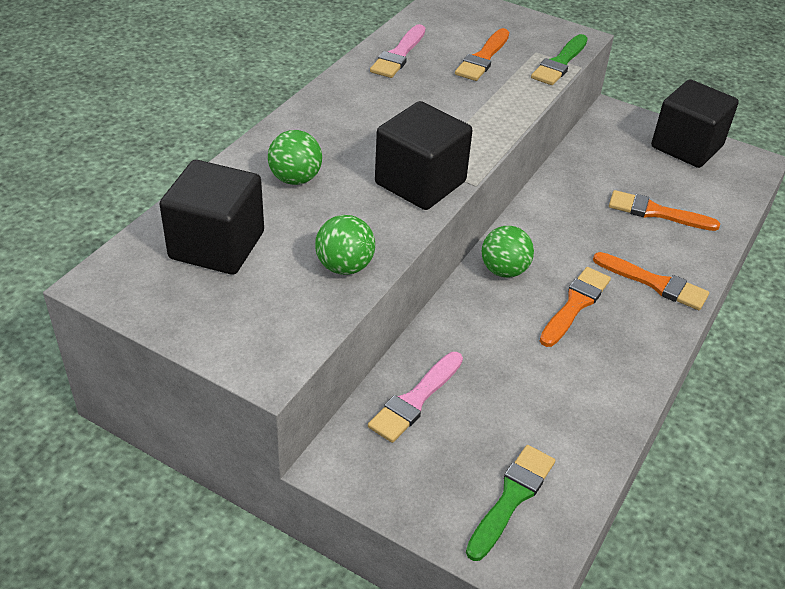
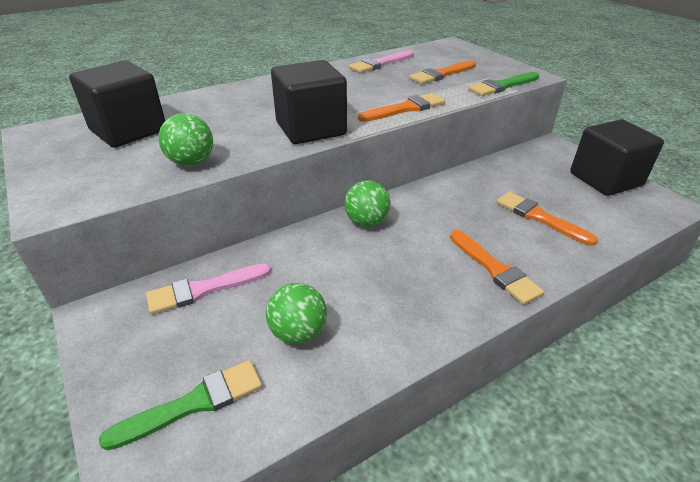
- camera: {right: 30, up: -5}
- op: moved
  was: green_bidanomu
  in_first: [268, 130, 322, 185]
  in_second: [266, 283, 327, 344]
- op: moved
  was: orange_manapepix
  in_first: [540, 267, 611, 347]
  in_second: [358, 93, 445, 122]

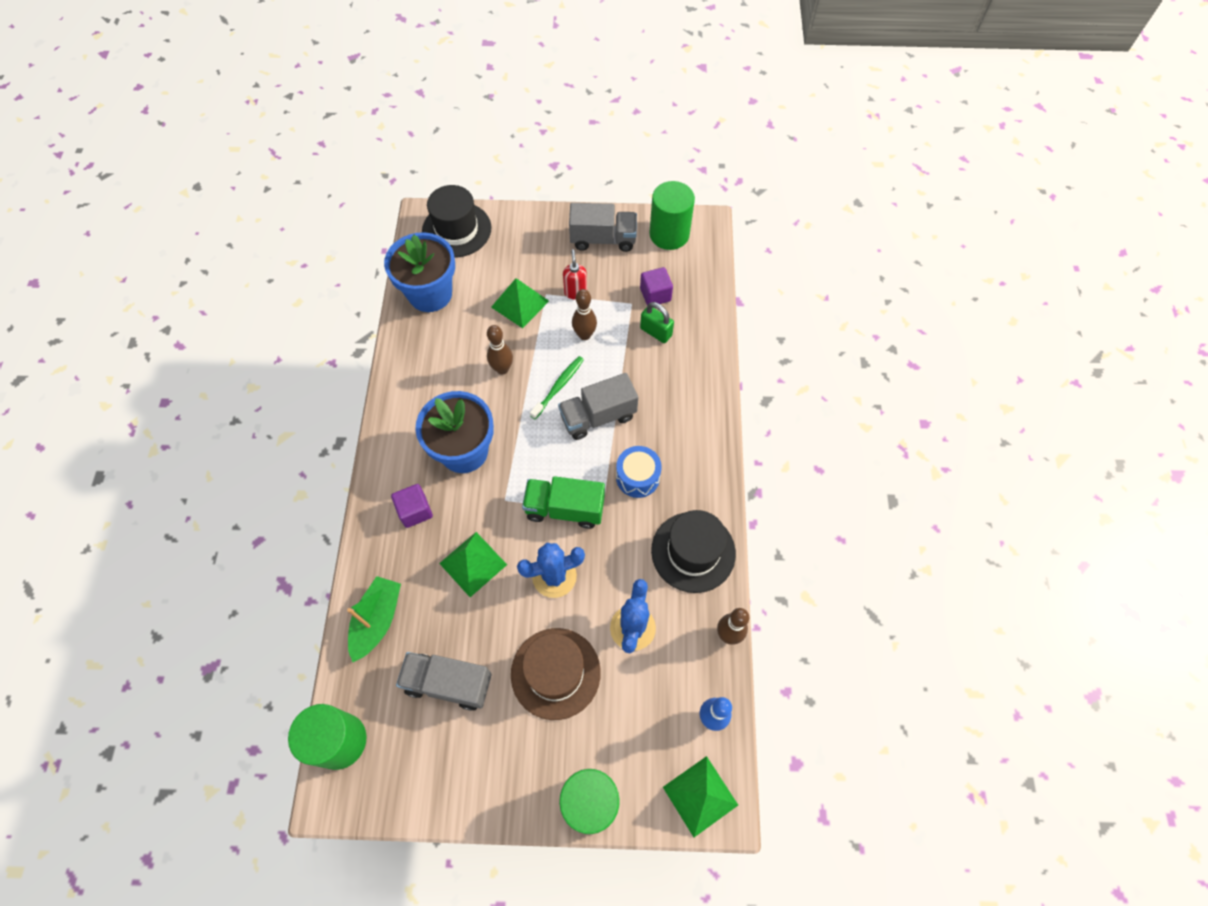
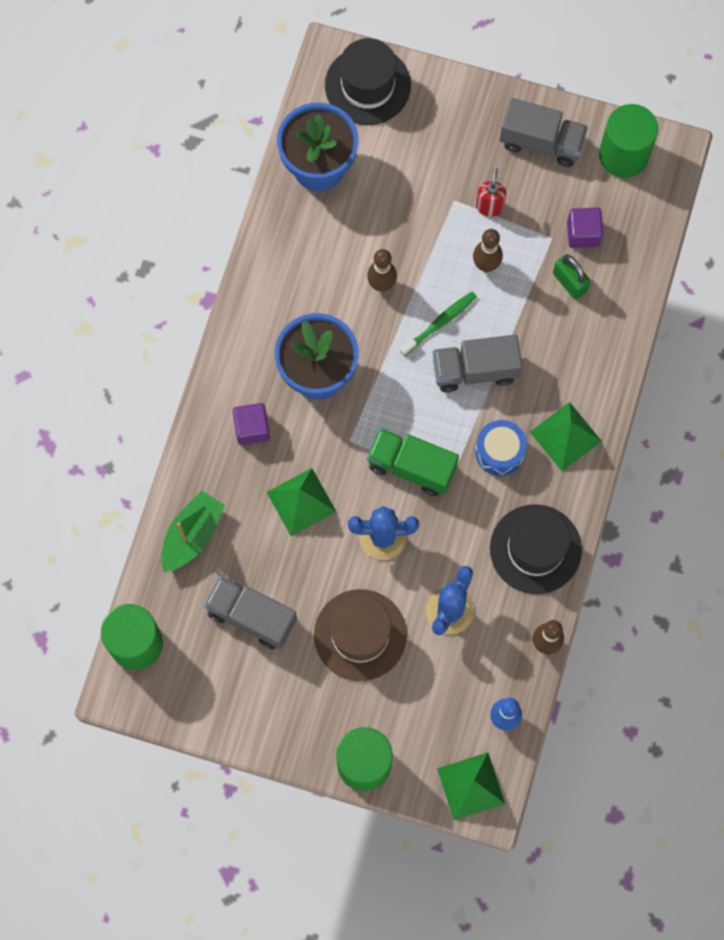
- camera: {right: 15, up: 10}
- op: moved
  was: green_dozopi
  in_first: [491, 278, 549, 328]
  in_second: [530, 402, 602, 471]

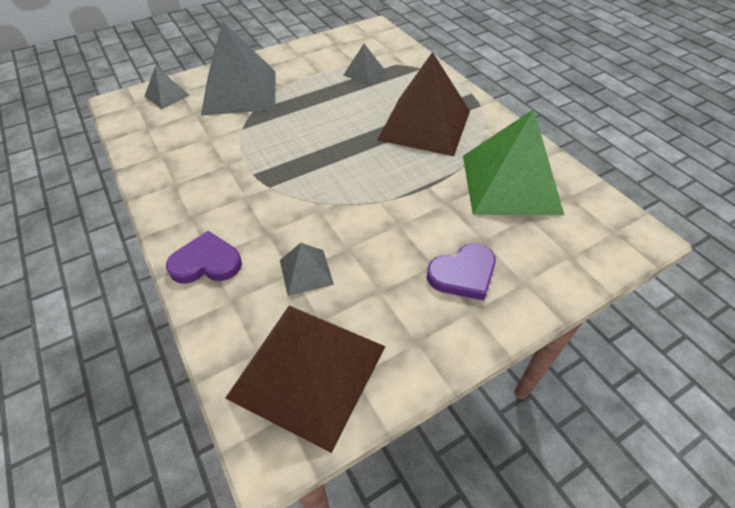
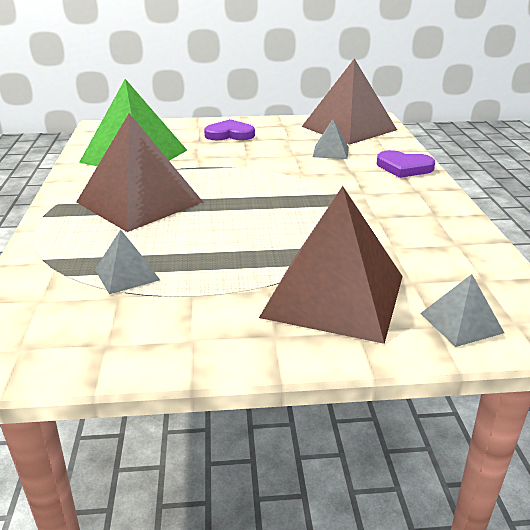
- camera: {right: -155, up: -20}
- op: recoloured
  was: grey_dozopi
  now: brown_dozopi
  in_first: [201, 21, 276, 115]
  in_second: [259, 186, 403, 344]

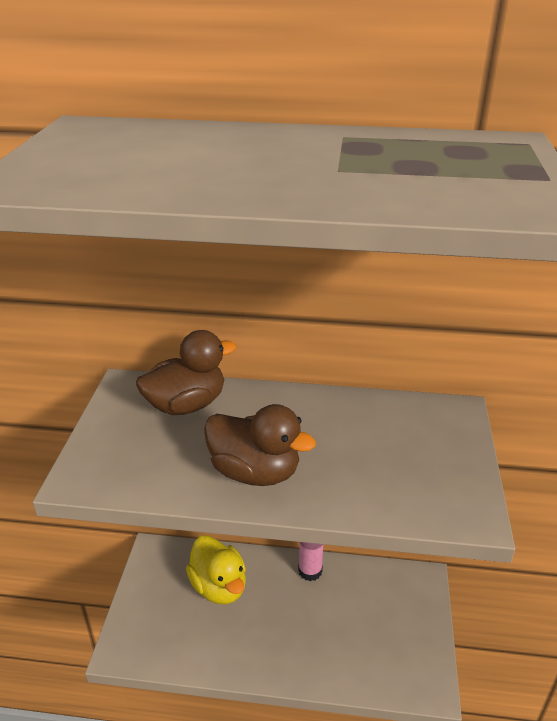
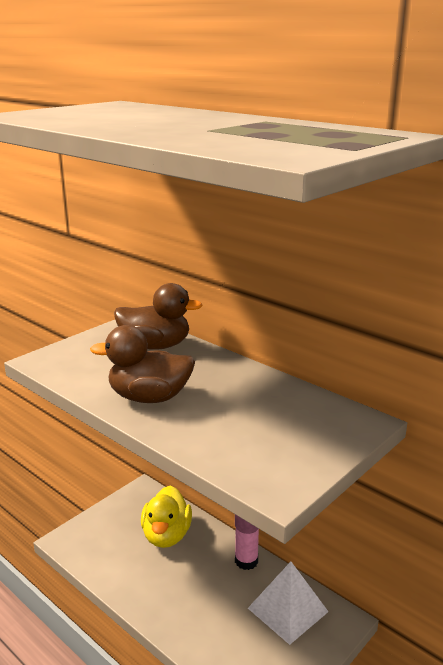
- camera: {right: 35, up: -10}
- op: turned
  was: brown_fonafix
  in_first: [204, 404, 316, 486]
  in_second: [90, 325, 195, 403]
  clockwise: 120
- op: added
  now: white_dozopi
  in_second: [248, 562, 329, 645]

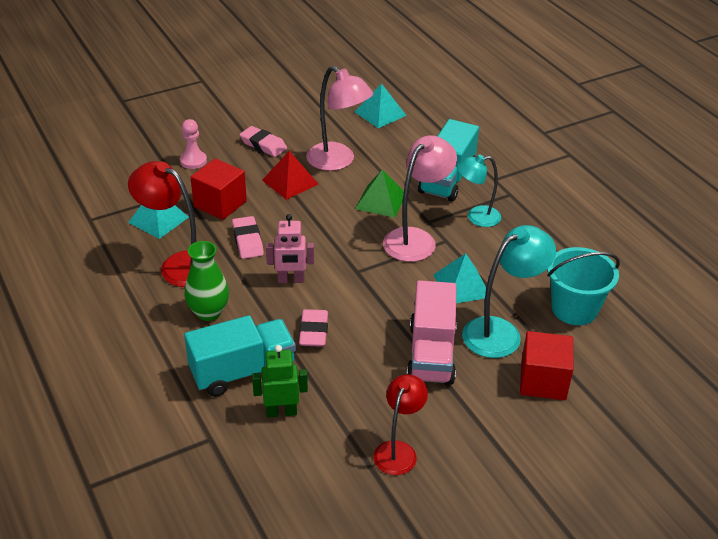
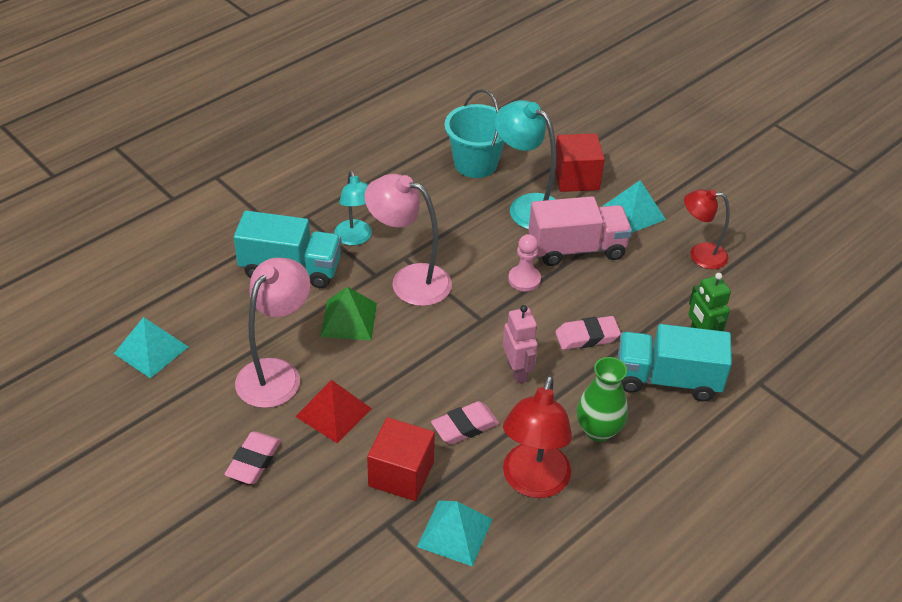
- camera: {right: -105, up: 5}
- op: moved
  was: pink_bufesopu
  in_first: [180, 119, 207, 169]
  in_second: [508, 234, 541, 292]
- op: moved
  was: turquoise_dozopi
  in_first: [434, 253, 491, 303]
  in_second: [602, 180, 666, 233]
- op: turned
  was: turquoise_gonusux
  in_first: [184, 315, 296, 397]
  in_second: [618, 324, 732, 401]
  clockwise: -45

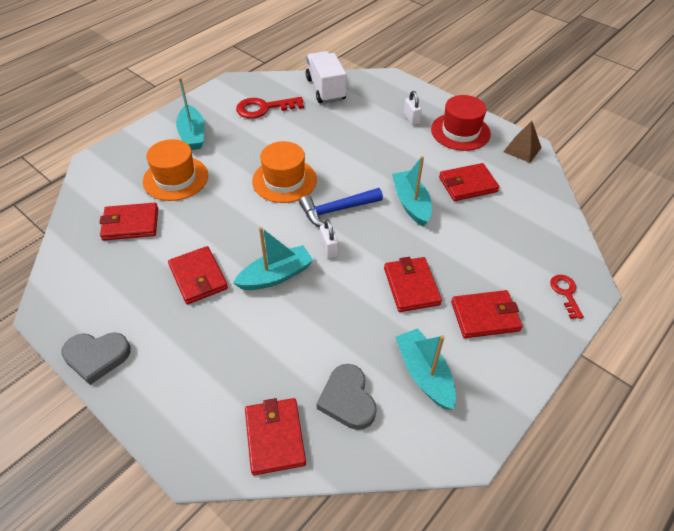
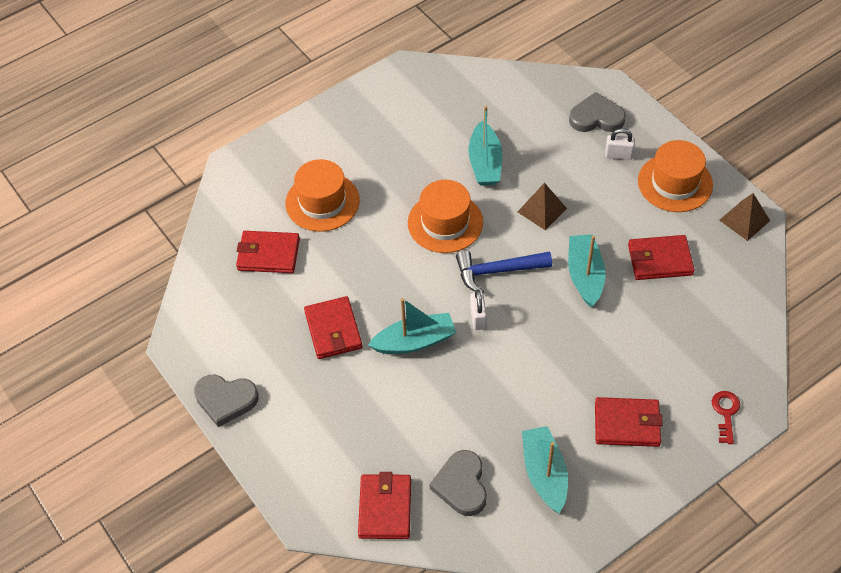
- camera: {right: 15, up: 5}
- op: removed
  was: white_gonusux
  in_first: [306, 51, 346, 103]
- op: moved
  was: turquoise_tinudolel
  in_first: [176, 77, 205, 150]
  in_second: [468, 106, 503, 186]
- op: turned
  was: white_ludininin
  in_first: [404, 91, 422, 125]
  in_second: [605, 128, 635, 160]
  clockwise: -75
- op: recoloured
  was: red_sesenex
  now: orange_sesenex
  in_first: [431, 95, 491, 151]
  in_second: [638, 140, 713, 212]
- op: removed
  was: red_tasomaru
  in_first: [236, 97, 304, 119]
- op: removed
  was: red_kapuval
  in_first: [384, 257, 442, 312]
- op: added
  now: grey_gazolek
  in_second: [569, 92, 626, 132]
- op: added
  now: brown_dozopi
  in_second: [518, 183, 567, 230]

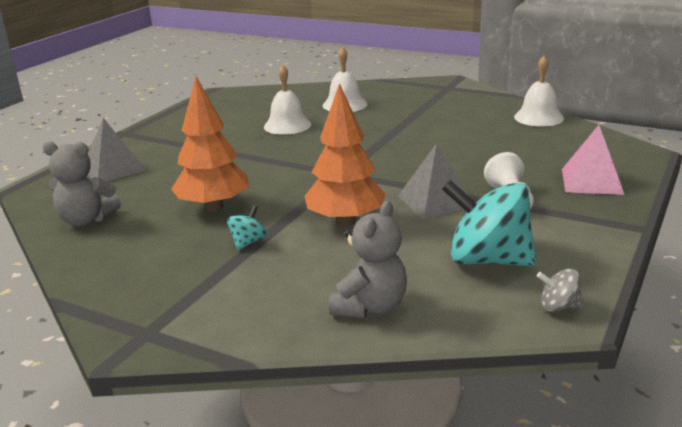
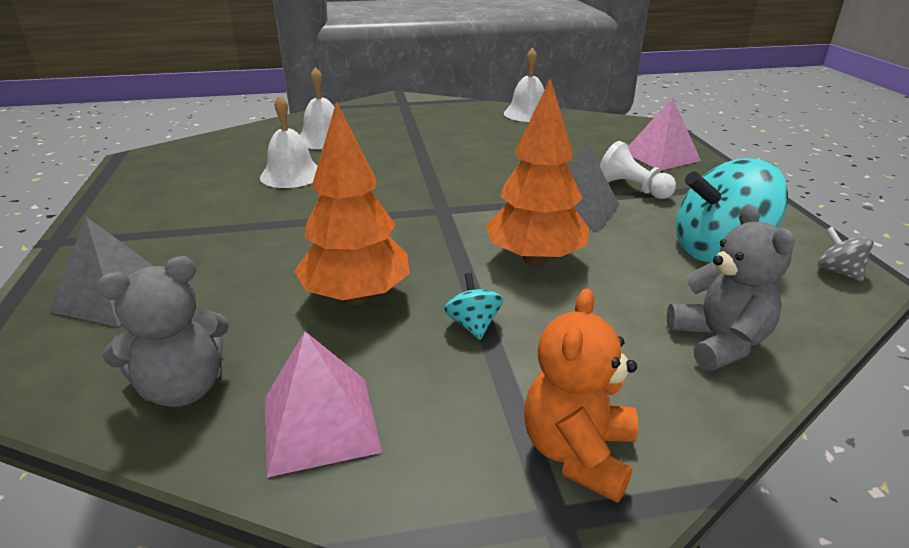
- camera: {right: -40, up: 5}
- op: turned
  was: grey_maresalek
  in_first: [537, 268, 583, 312]
  in_second: [818, 227, 873, 281]
  clockwise: 90
- op: added
  now: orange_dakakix
  in_second: [524, 288, 638, 503]
- op: added
  now: pink_dozopi
  in_second: [264, 331, 382, 477]

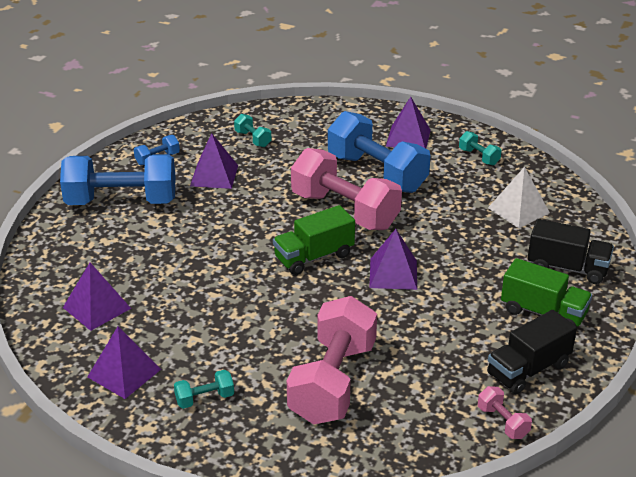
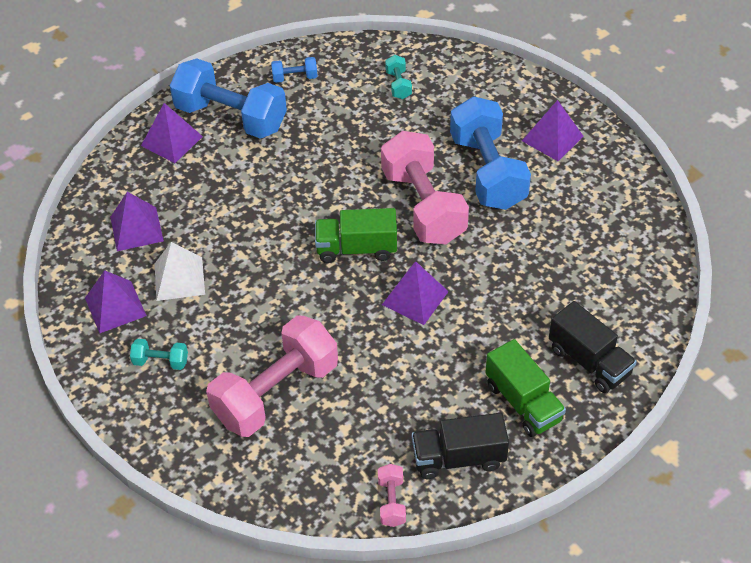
- camera: {right: 30, up: 15}
- op: removed
  was: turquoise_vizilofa
  in_first: [459, 131, 502, 165]
- op: moved
  was: purple_dozopi
  in_first: [190, 133, 238, 189]
  in_second: [141, 103, 203, 163]
- op: moved
  was: white_dozopi
  in_first: [488, 167, 550, 228]
  in_second: [155, 242, 205, 301]

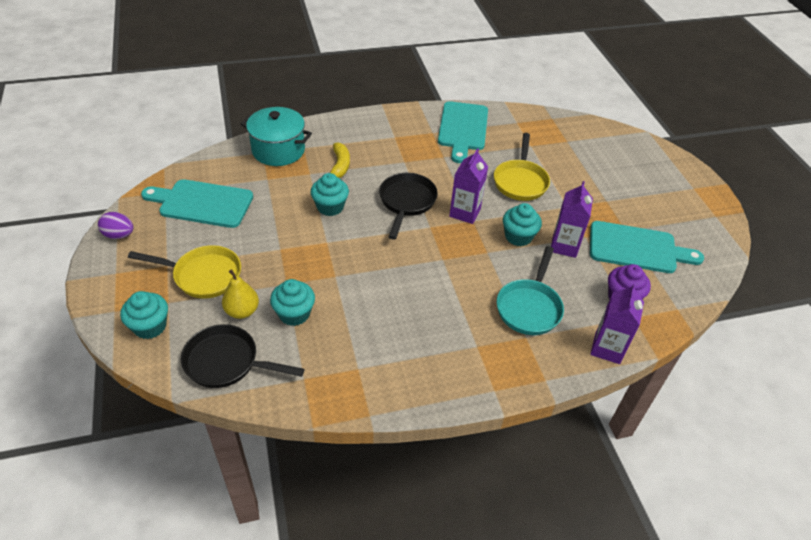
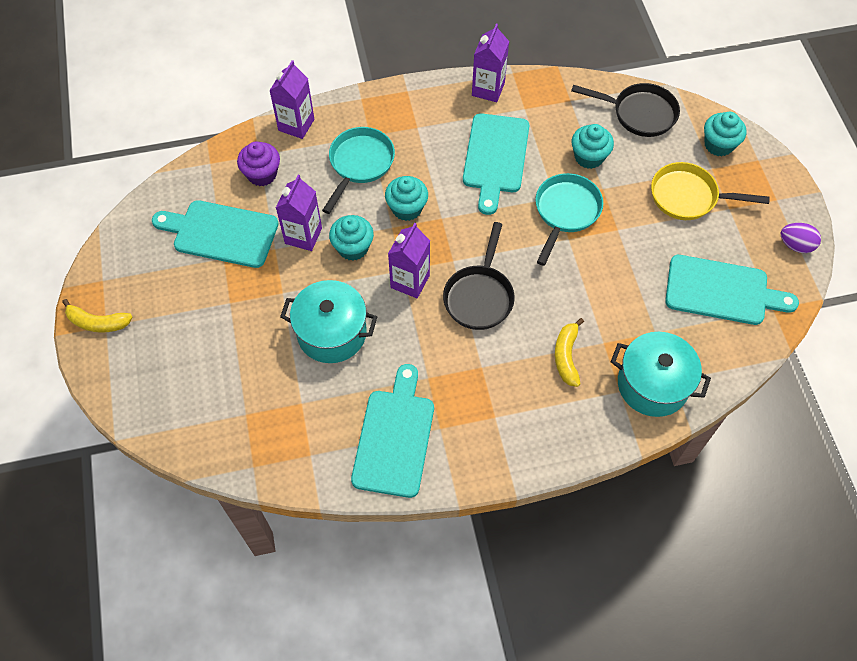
- camera: {right: -175, up: 15}
- op: replaced
  was: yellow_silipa
  now: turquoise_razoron
  in_first: [494, 133, 550, 201]
  in_second: [280, 280, 377, 363]
- op: moved
  was: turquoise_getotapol
  in_first: [310, 173, 349, 216]
  in_second: [385, 176, 428, 221]
- op: removed
  was: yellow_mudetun
  in_first: [222, 269, 259, 319]
- op: added
  now: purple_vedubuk
  in_second: [472, 23, 509, 102]
- op: added
  now: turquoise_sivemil
  in_second: [463, 113, 530, 215]
- op: added
  now: turquoise_silipa
  in_second: [535, 173, 603, 266]
- op: added
  now: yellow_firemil
  in_second: [62, 299, 132, 333]

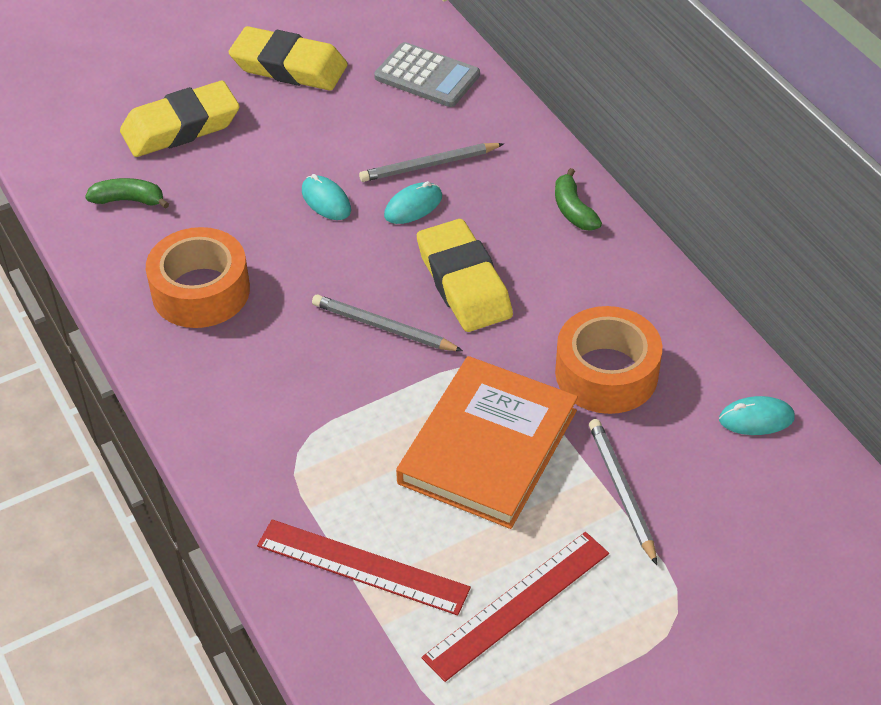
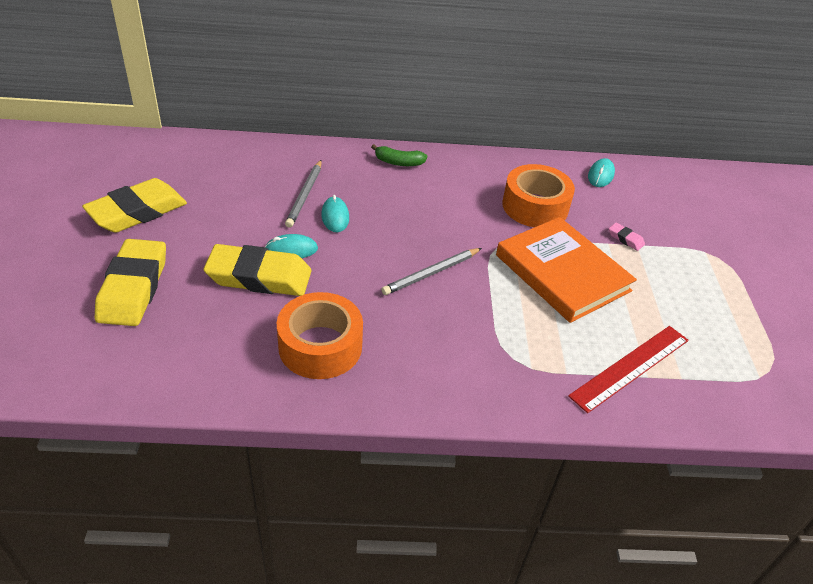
- camera: {right: -65, up: -5}
- op: removed
  was: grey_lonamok
  in_first: [374, 42, 480, 107]
- op: removed
  was: green_firemil
  in_first: [85, 178, 169, 209]
- op: moved
  was: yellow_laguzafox
  in_first: [417, 219, 513, 332]
  in_second: [204, 244, 311, 296]
- op: replaced
  was: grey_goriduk
  now: pink_laguzafox
  in_first: [589, 419, 657, 565]
  in_second: [609, 223, 645, 251]
- op: removed
  was: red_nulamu
  in_first: [422, 532, 609, 682]

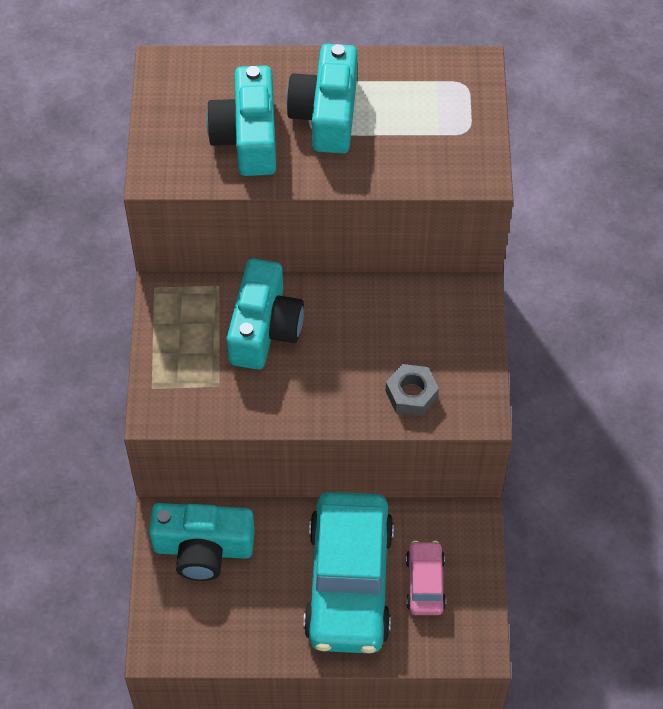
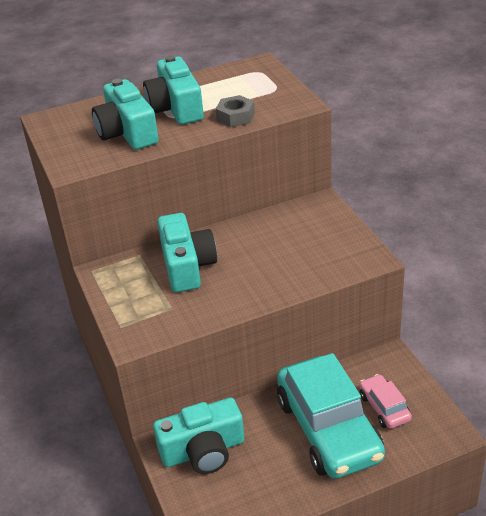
- camera: {right: -20, up: -20}
- op: moved
  was: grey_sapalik
  in_first: [386, 364, 439, 416]
  in_second: [216, 95, 255, 127]

